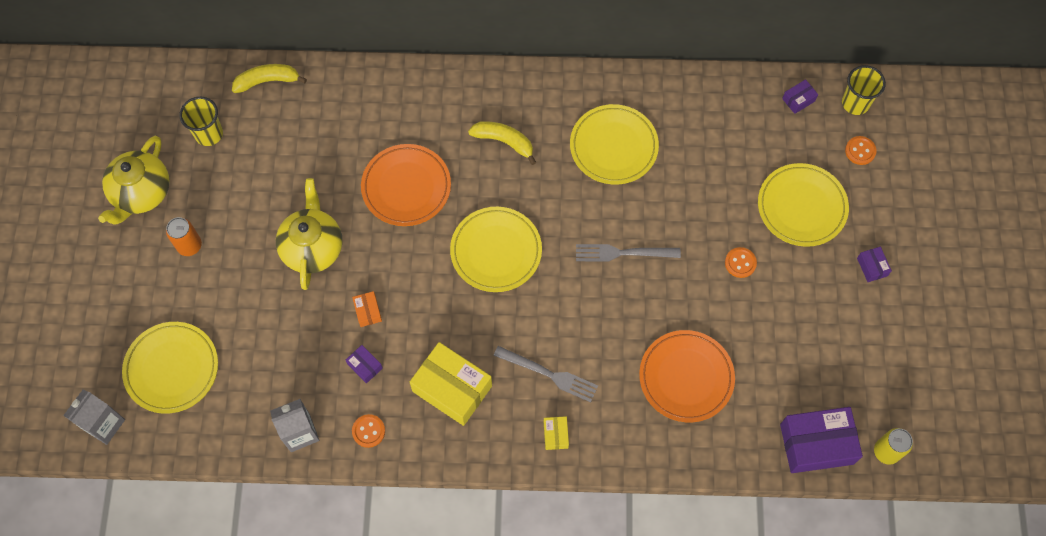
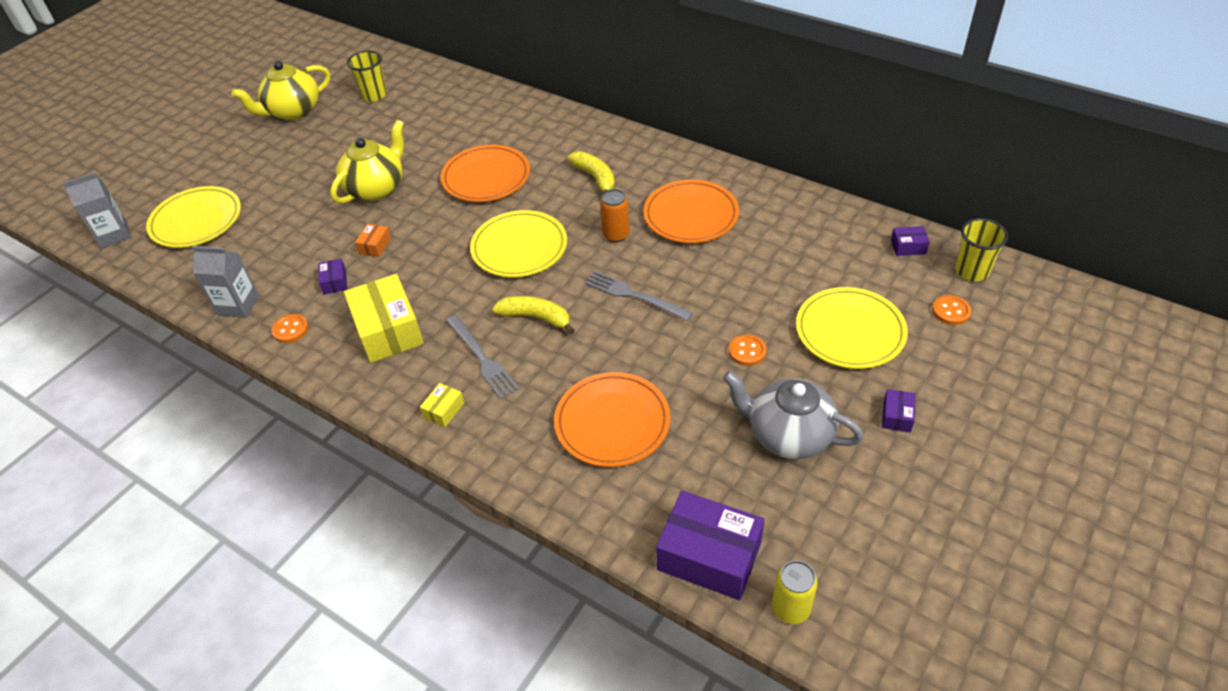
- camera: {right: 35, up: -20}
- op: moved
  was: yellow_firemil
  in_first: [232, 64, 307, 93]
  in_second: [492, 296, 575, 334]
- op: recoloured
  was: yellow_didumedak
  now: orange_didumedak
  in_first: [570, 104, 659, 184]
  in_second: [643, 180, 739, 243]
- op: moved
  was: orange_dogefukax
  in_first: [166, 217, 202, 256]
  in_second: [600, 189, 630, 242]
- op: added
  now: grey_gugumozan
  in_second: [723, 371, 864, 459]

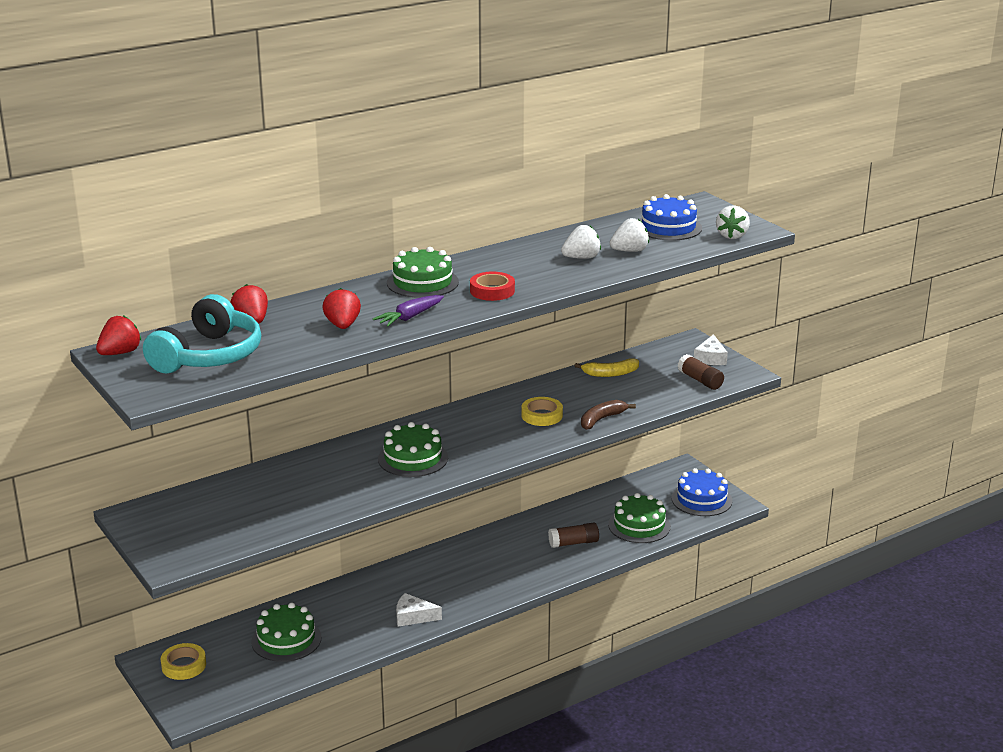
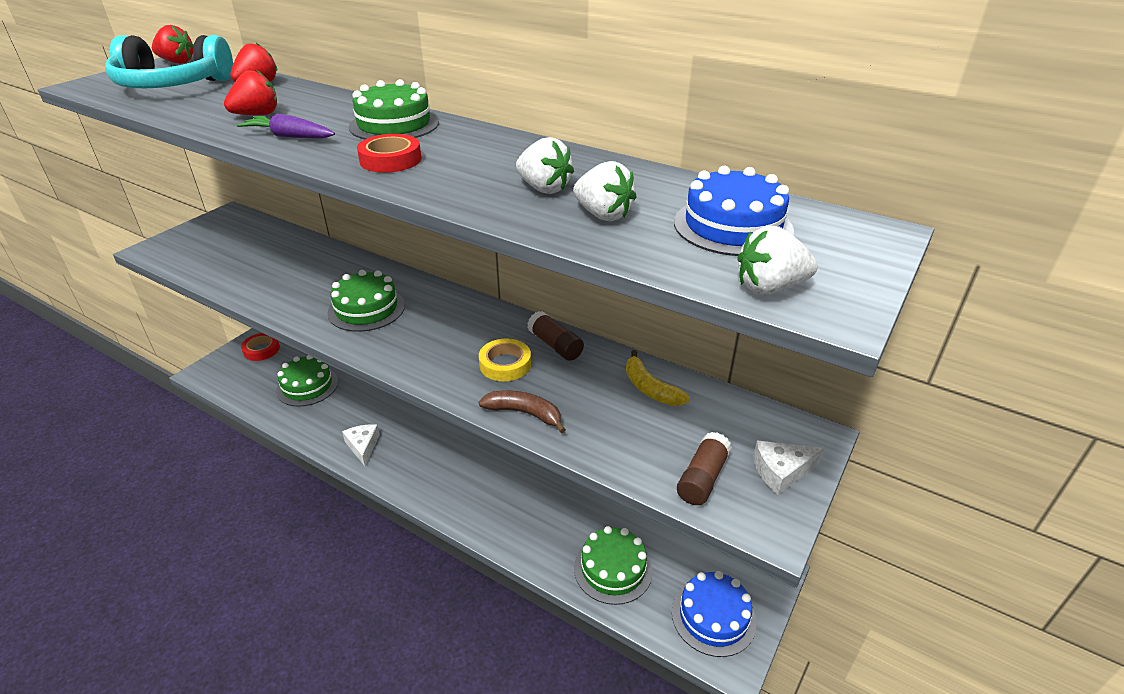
- camera: {right: 65, up: 10}
- op: moved
  was: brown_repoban
  in_first: [548, 522, 599, 548]
  in_second: [527, 311, 584, 361]
- op: recoloured
  was: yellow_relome
  now: red_relome
  in_first: [161, 643, 206, 680]
  in_second: [241, 333, 280, 361]

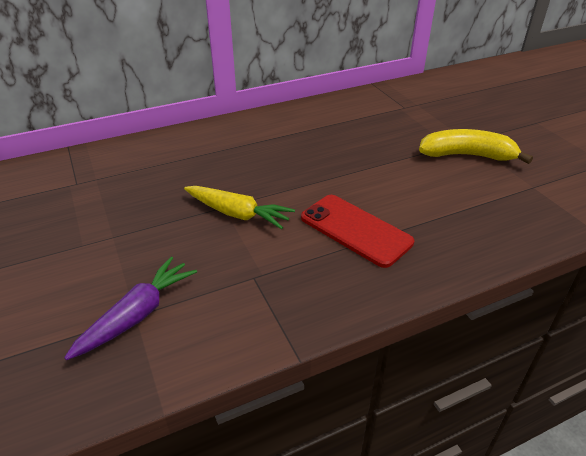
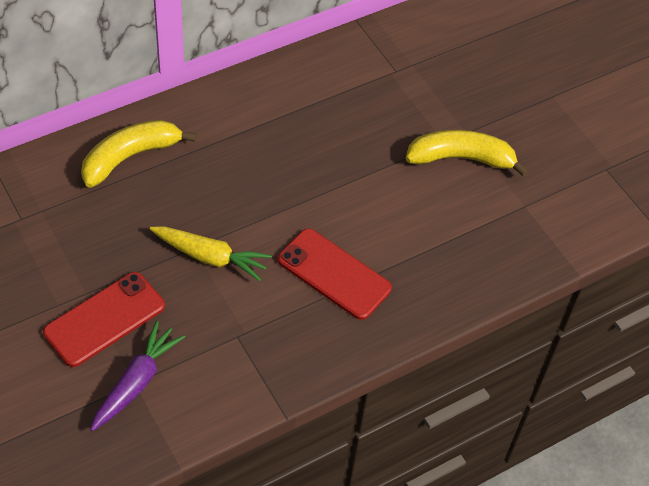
- camera: {right: -10, up: 15}
- op: added
  now: yellow_firemil
  in_second: [81, 120, 196, 188]
- op: added
  now: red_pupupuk
  in_second: [43, 272, 165, 367]

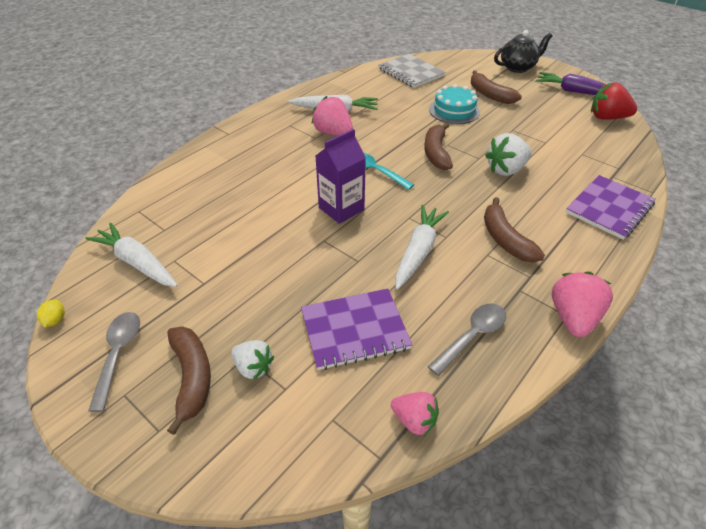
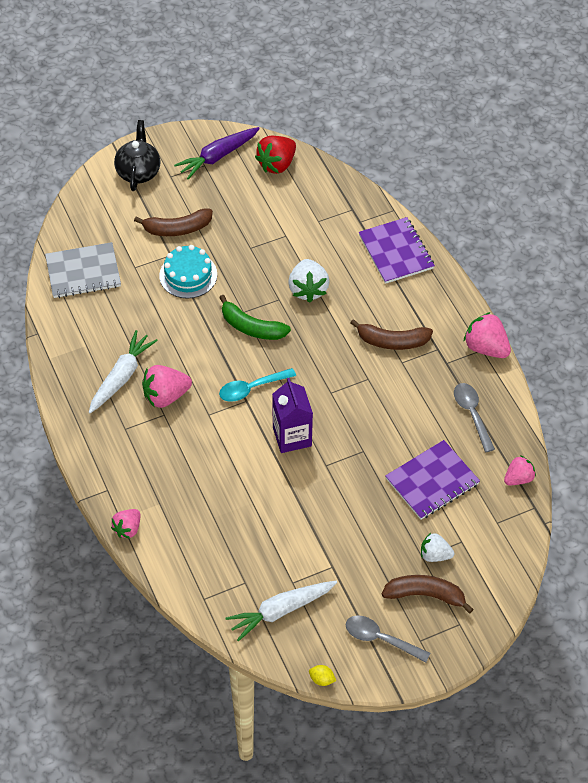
- camera: {right: -65, up: 10}
- op: recoloured
  was: brown_firemil
  now: green_firemil
  in_first: [424, 122, 453, 170]
  in_second: [219, 295, 291, 340]
- op: removed
  was: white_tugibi
  in_first: [395, 205, 449, 290]
- op: turned
  was: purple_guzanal
  in_first: [301, 288, 412, 370]
  in_second: [385, 440, 480, 520]
  clockwise: 45
- op: turned
  was: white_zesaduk
  in_first: [231, 340, 274, 380]
  in_second: [421, 533, 454, 562]
  clockwise: -135
- op: added
  now: pink_zesaduk
  in_second: [111, 509, 140, 539]

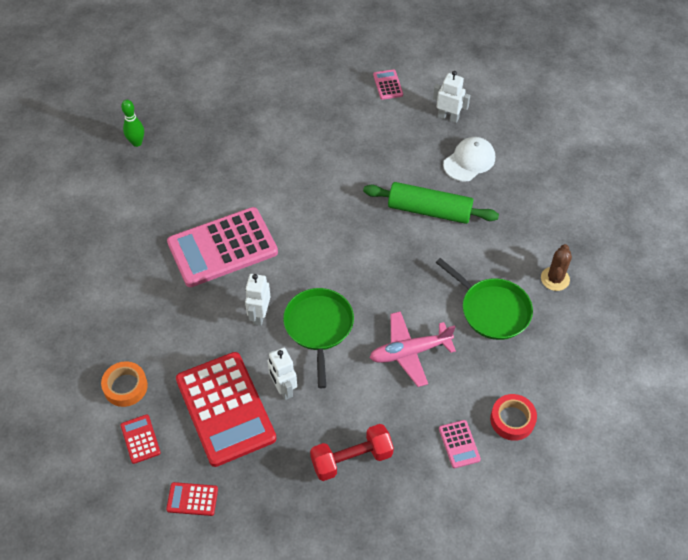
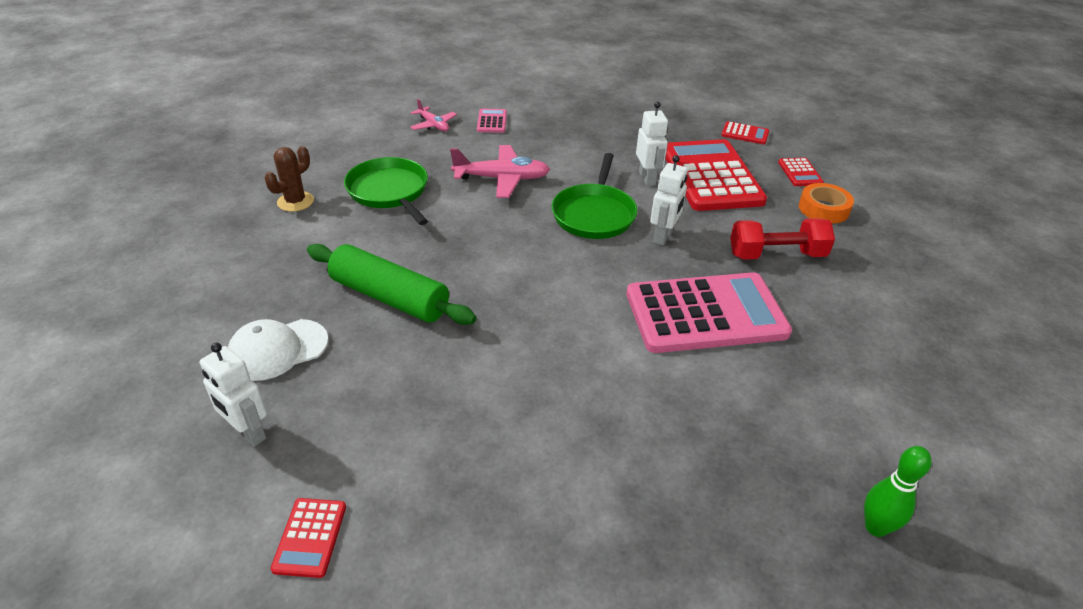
- camera: {right: -165, up: -15}
- op: recoloured
  was: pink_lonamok
  now: red_lonamok
  in_first: [373, 70, 403, 100]
  in_second: [271, 498, 346, 578]
- op: replaced
  was: red_relome
  now: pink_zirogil
  in_first: [490, 394, 537, 441]
  in_second: [410, 99, 457, 132]
- op: moved
  was: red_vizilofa
  in_first: [310, 424, 394, 481]
  in_second: [730, 218, 835, 260]

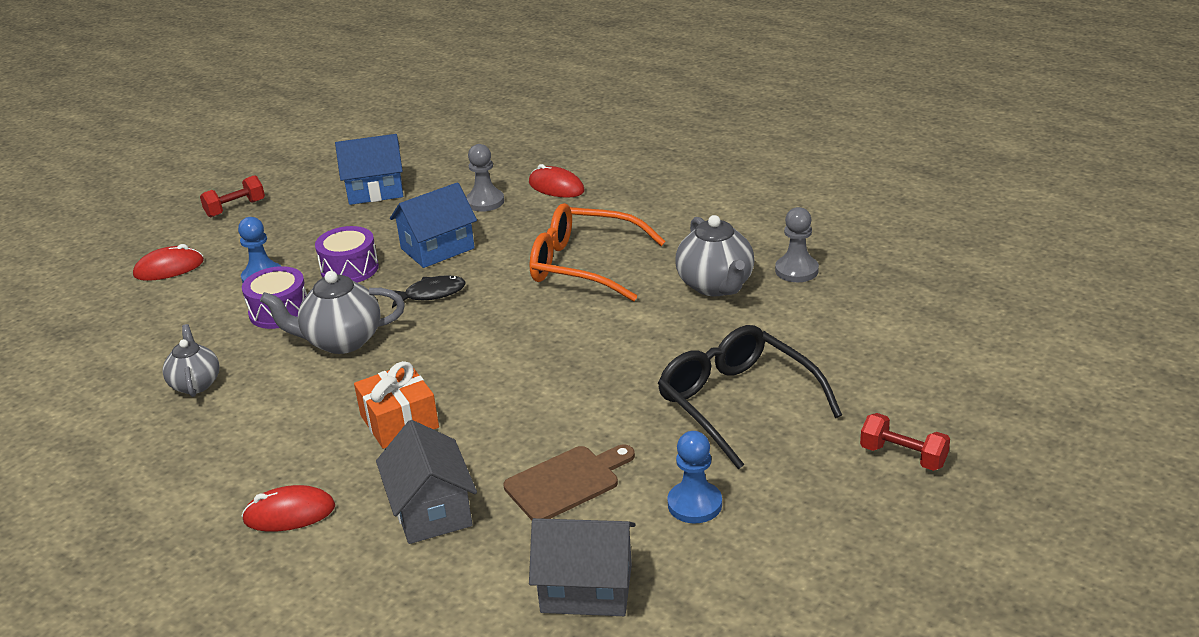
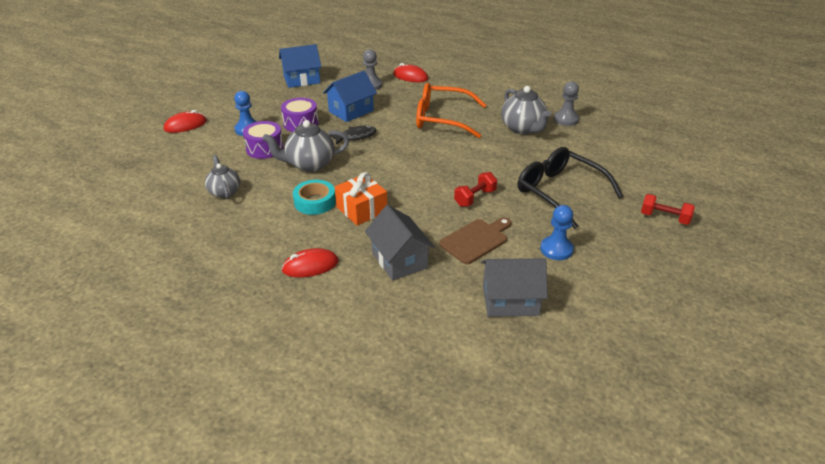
- camera: {right: -10, up: 5}
- op: moved
  was: red_vizilofa
  in_first: [200, 175, 265, 217]
  in_second: [454, 172, 497, 207]
- op: added
  now: turquoise_relome
  in_second: [293, 180, 336, 215]

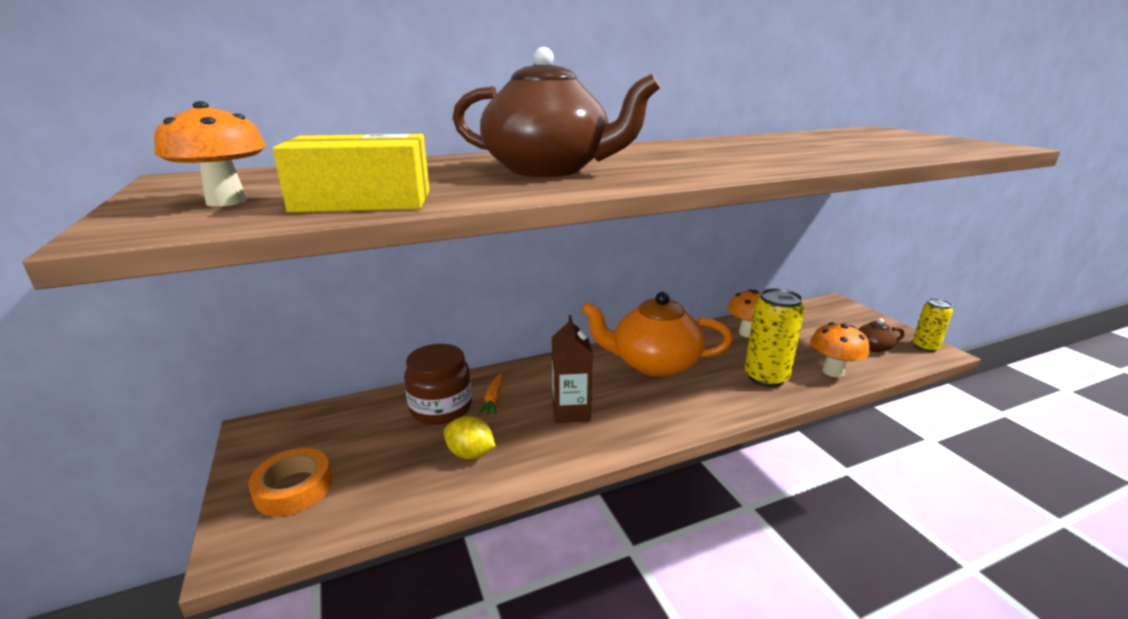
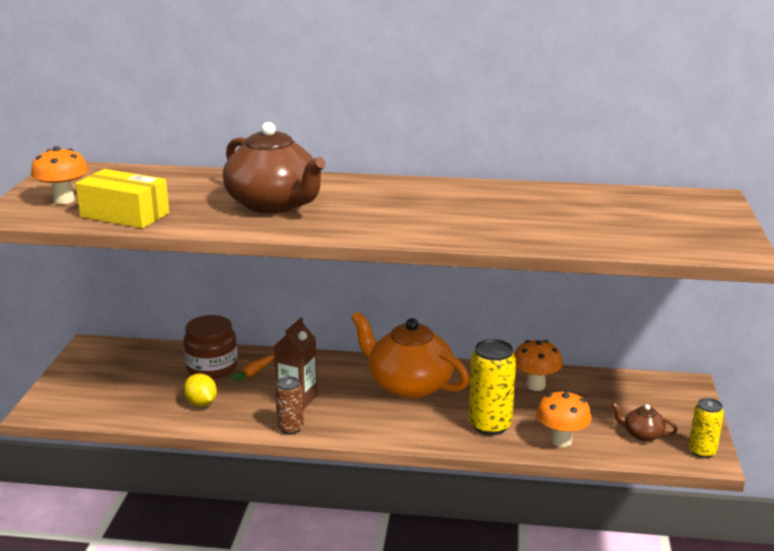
- camera: {right: 30, up: 0}
- op: removed
  was: orange_relome
  in_first: [248, 448, 332, 516]
- op: added
  now: brown_dogefukax
  in_second: [275, 376, 304, 435]

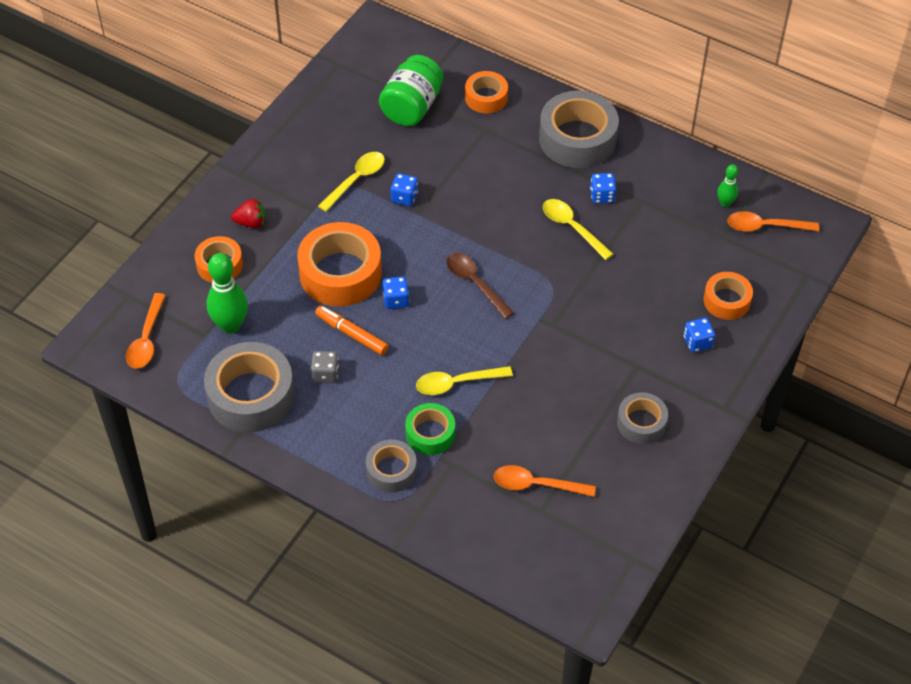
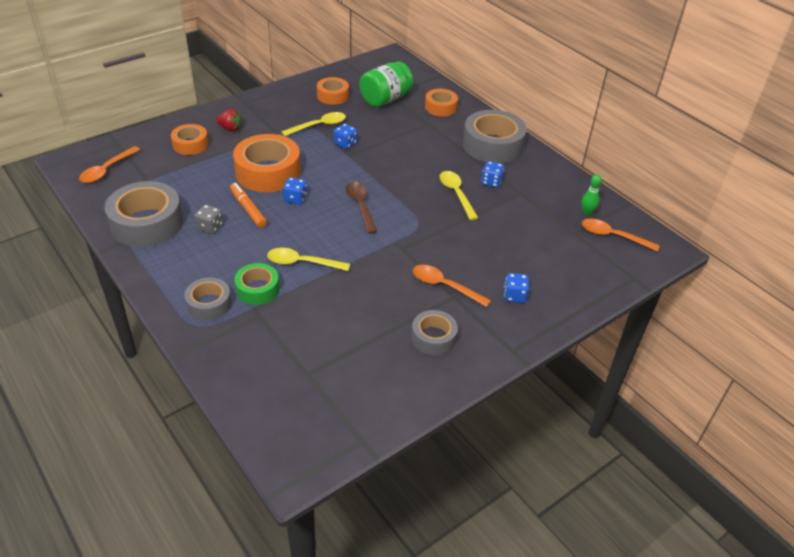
- camera: {right: 20, up: -10}
- op: removed
  was: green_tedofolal
  in_first: [207, 253, 248, 334]
- op: moved
  was: orange_relome
  in_first: [704, 272, 753, 320]
  in_second: [317, 77, 349, 105]
- op: moved
  was: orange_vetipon
  in_first: [494, 465, 596, 497]
  in_second: [413, 265, 491, 307]

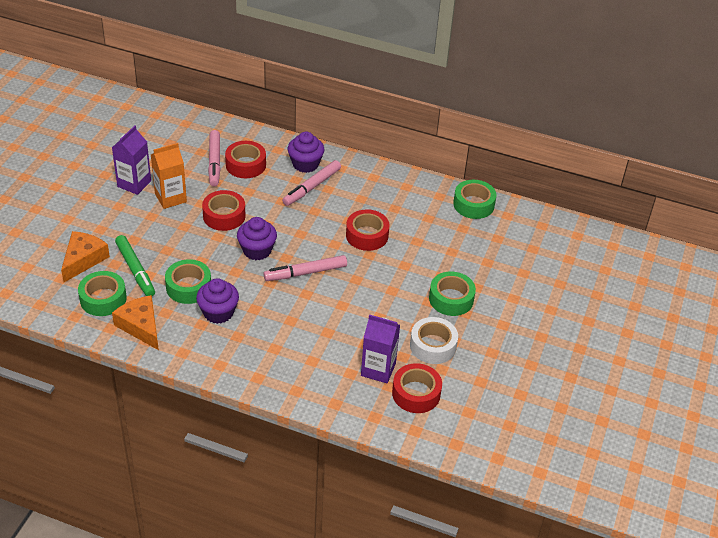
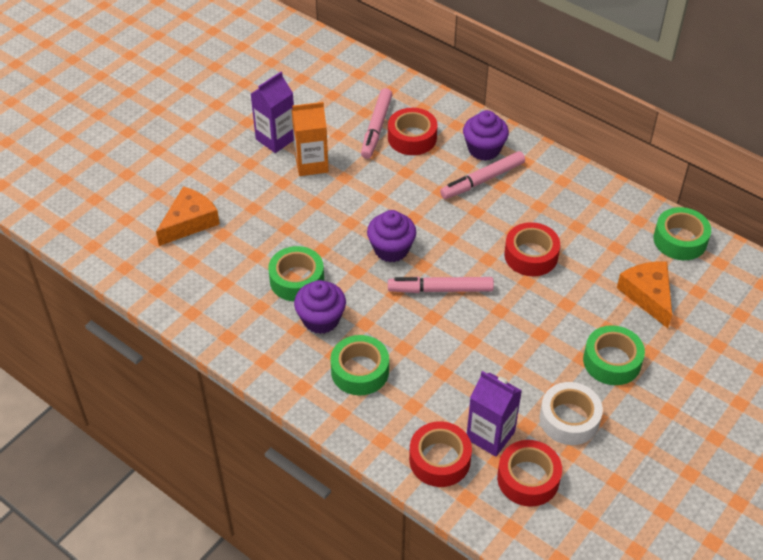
- camera: {right: 20, up: 5}
- op: moved
  was: red_relome
  in_first: [202, 190, 245, 231]
  in_second: [409, 421, 472, 487]
- op: removed
  was: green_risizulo
  in_first: [115, 235, 155, 296]
- op: moved
  was: green_relome
  in_first: [78, 271, 127, 316]
  in_second: [330, 335, 389, 395]
- op: moved
  was: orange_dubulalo
  in_first: [112, 295, 159, 350]
  in_second: [617, 261, 672, 328]

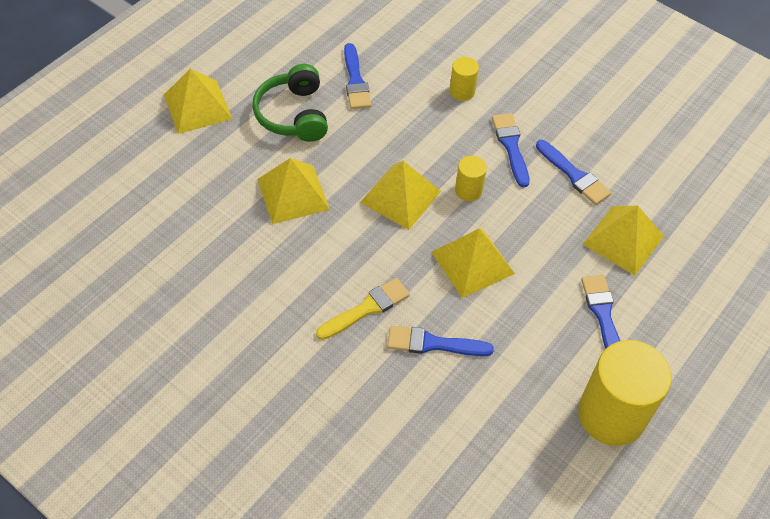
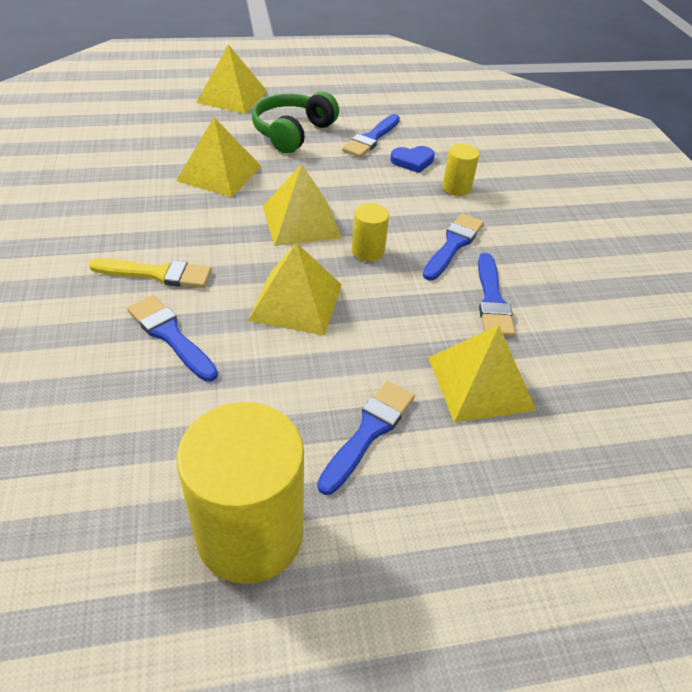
- camera: {right: 40, up: -10}
- op: added
  now: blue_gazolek
  in_second: [390, 146, 435, 173]

